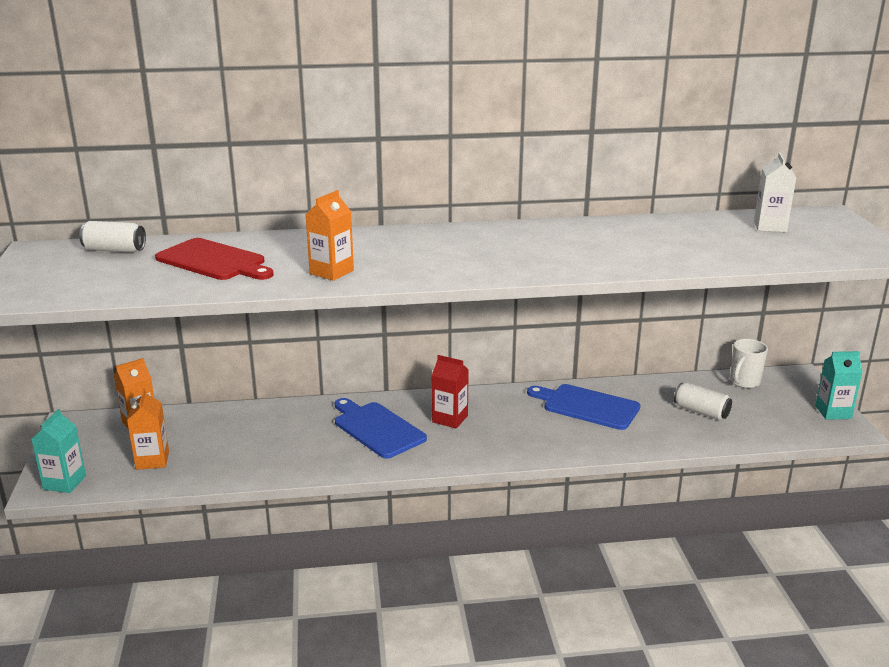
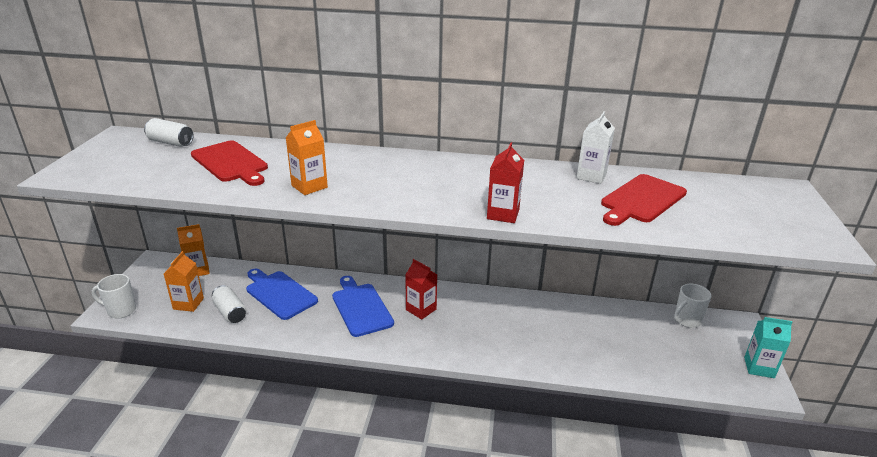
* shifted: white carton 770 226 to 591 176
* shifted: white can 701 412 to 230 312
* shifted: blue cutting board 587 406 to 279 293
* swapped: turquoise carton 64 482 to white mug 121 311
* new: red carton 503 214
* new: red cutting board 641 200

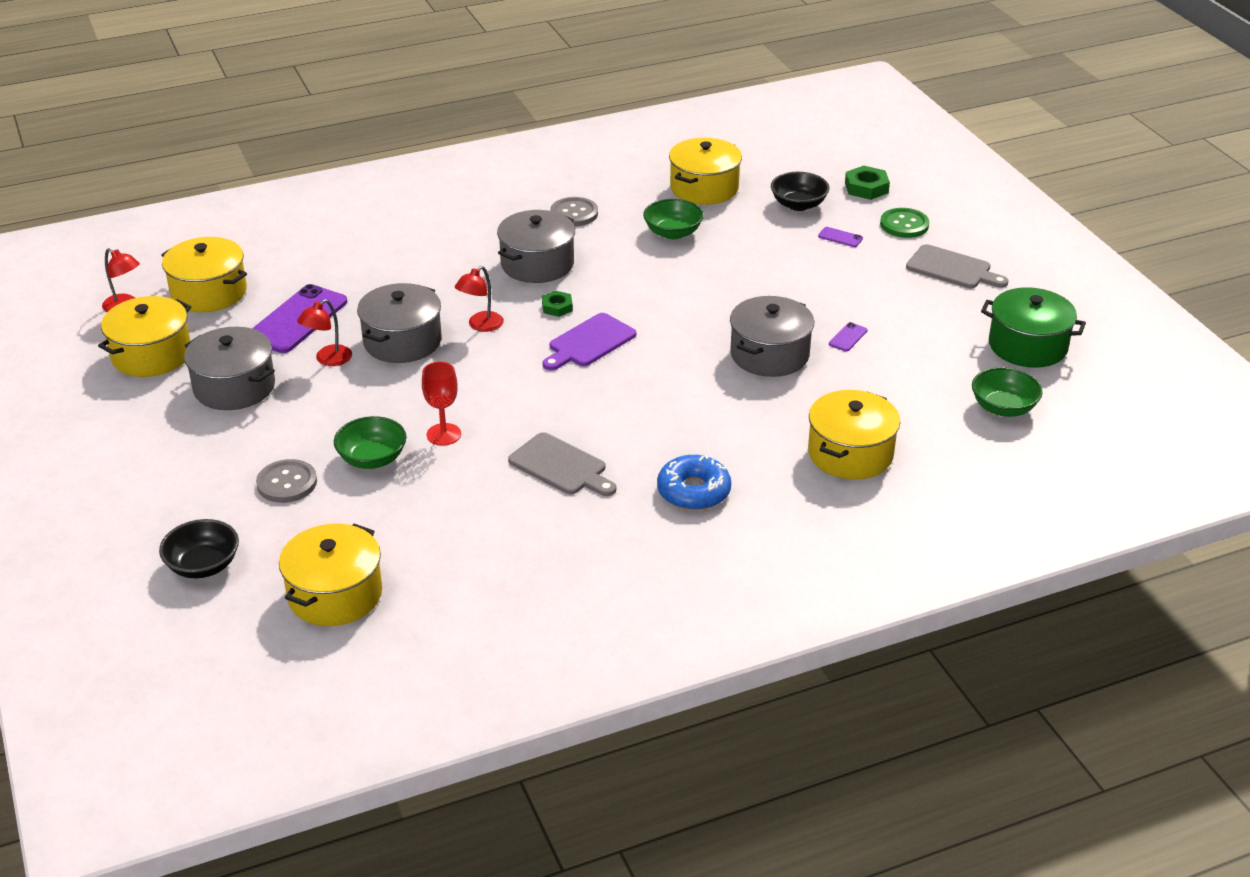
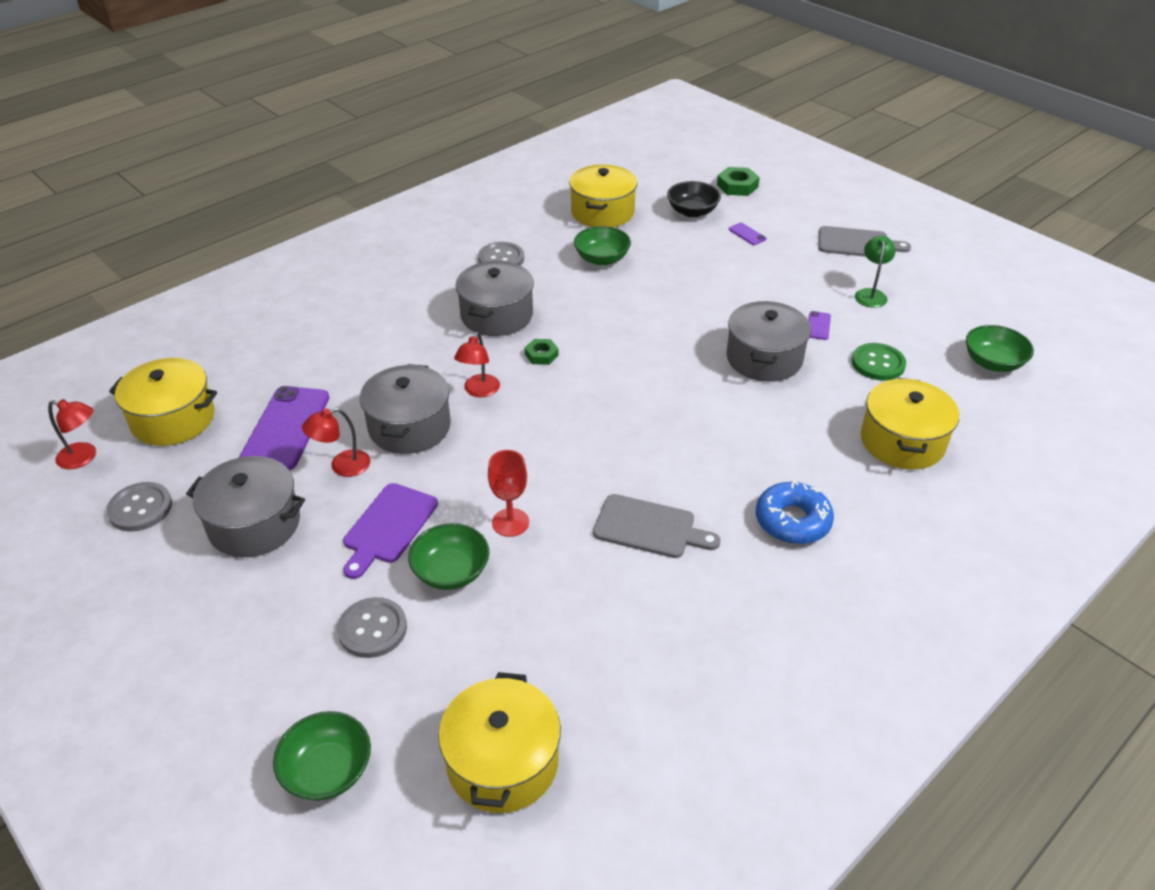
* shifted: green button 904 225 to 878 363
* rotated: purple phone 840 237 = 747 234 45 degrees clockwise
* gone: green pot 1027 346
* swapped: yellow pot 151 355 to grey button 140 508
* rotated: red lamp 328 360 = 342 466 45 degrees clockwise
* shifted: purple cutting board 589 342 to 388 527
* repainted: black bowl 203 565 to green bowl 328 771
* new: green lamp 870 294

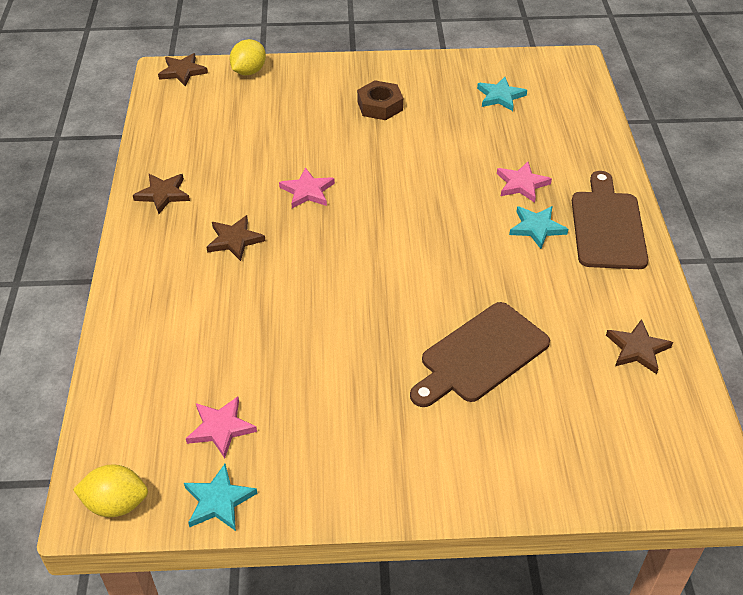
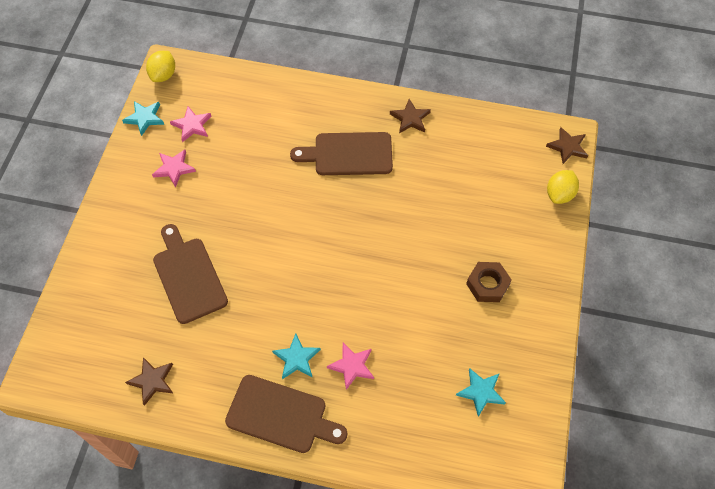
* rotated: yellow lemon 249 71 = 559 194 75 degrees clockwise
* shifted: pink star 307 191 to 174 168
* swapped: brown star 234 240 to brown cutting board 348 154

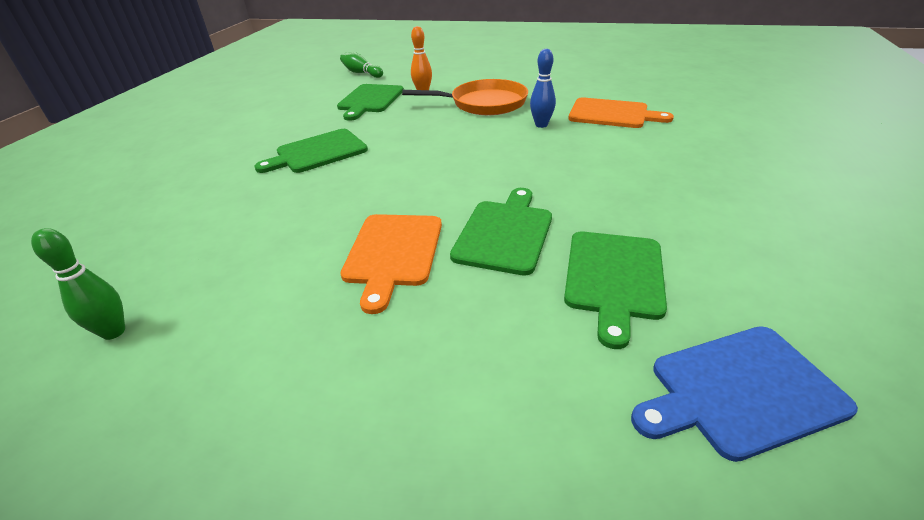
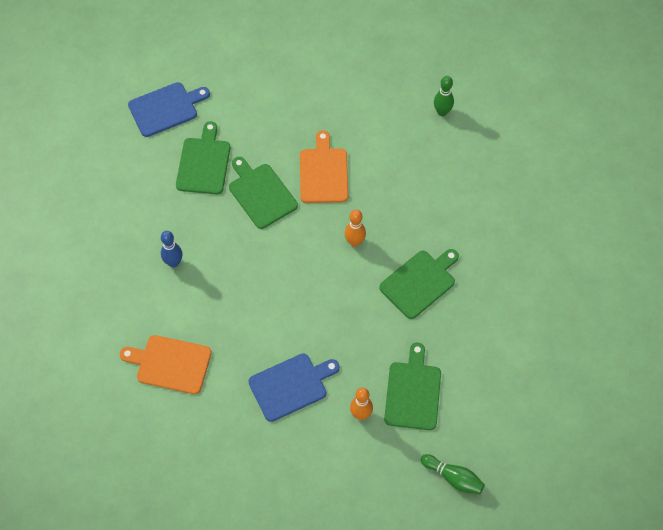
* shifted: blue bowling pin 541 125 to 174 262
* swapped: orange pan 484 103 to blue cutting board 291 386
* rotated: green cutting board 505 233 = 261 193 135 degrees clockwise
* new: orange bowling pin 354 242

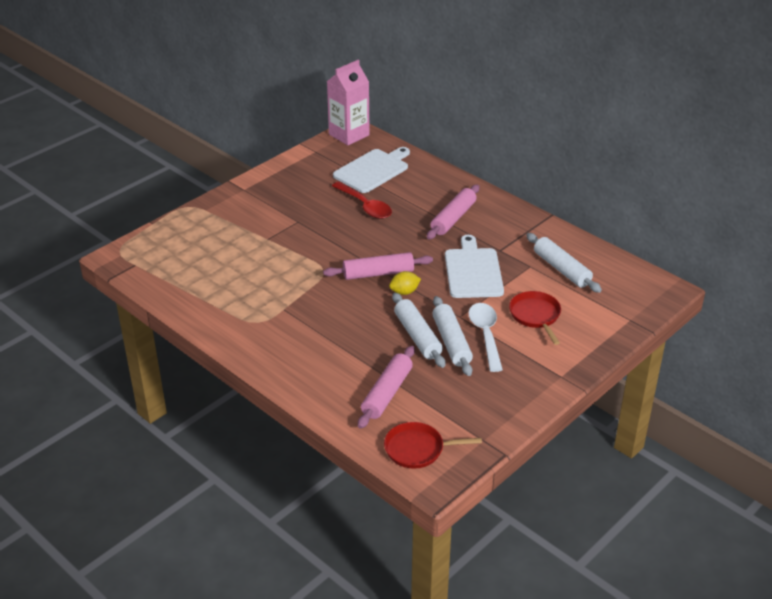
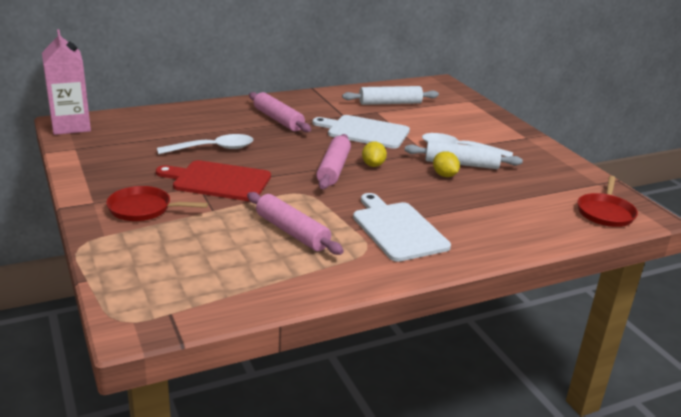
* shifted: white cutting board 373 170 to 397 229
* repainted: red spoon 365 206 to white spoon 213 149
* shifted: red pan 535 315 to 143 209
* swapped: white rolling pin 417 336 to yellow lemon 444 175
* shifted: pink rolling pin 387 393 to 292 232
* new: red cutting board 218 181

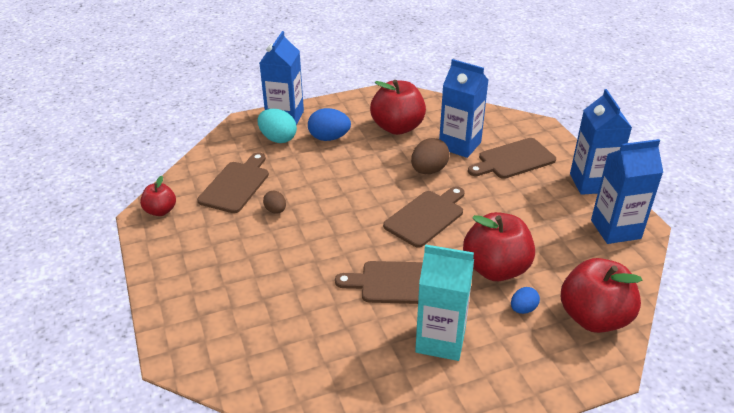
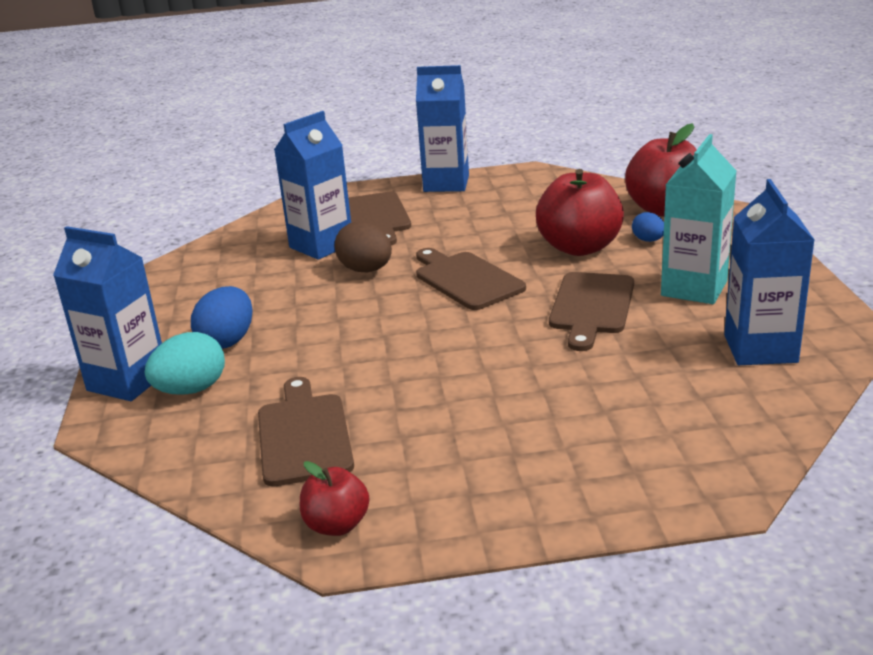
* gone: red apple 397 127
* shifted: blue carton 615 229 to 760 349
* rotated: brown cutting board 236 185 = 304 435 45 degrees clockwise
* gone: brown egg 275 210

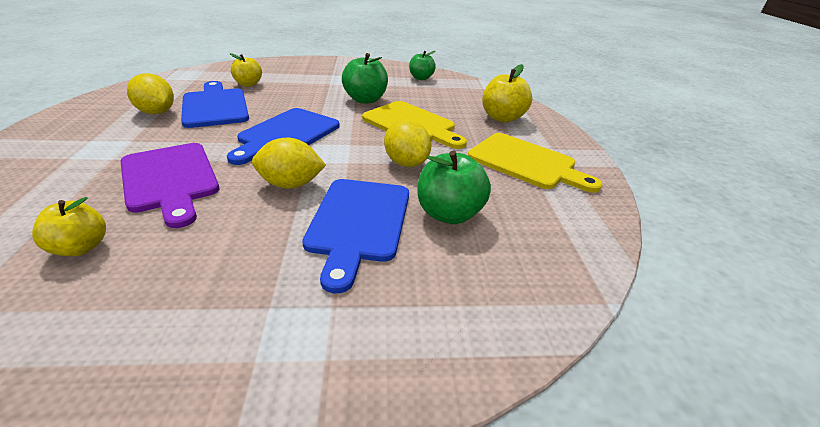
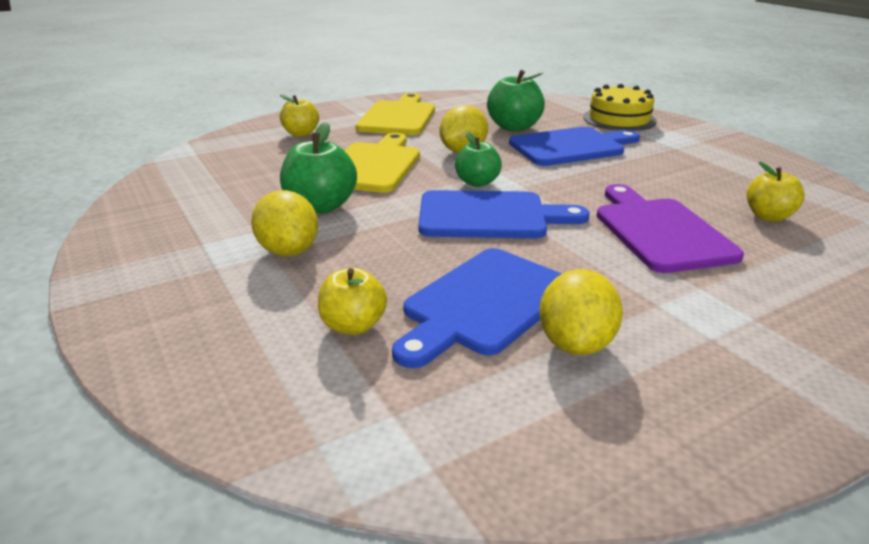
* shifted: green apple 421 78 to 477 182
* scaled: yellow apple 502 118 = 301 134 x0.67
* shifted: yellow lemon 291 184 to 288 251
* rotated: purple cutting board 170 179 = 659 231 45 degrees counterclockwise
* new: yellow cake 619 119

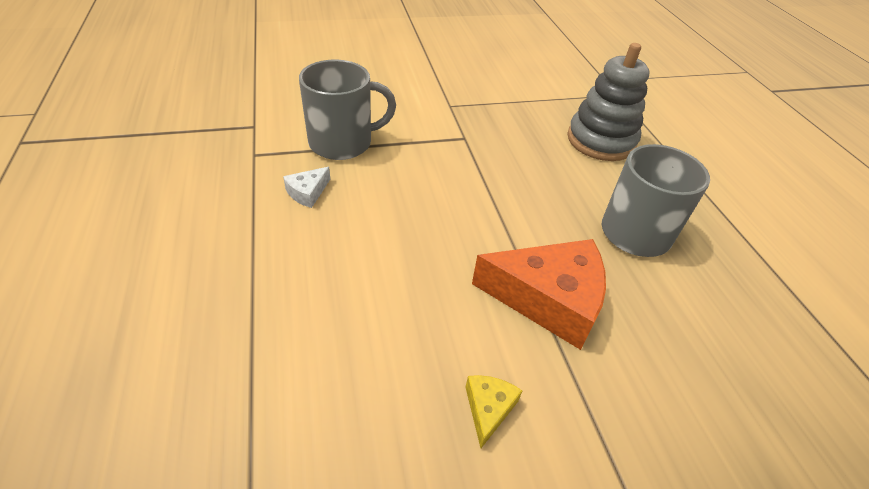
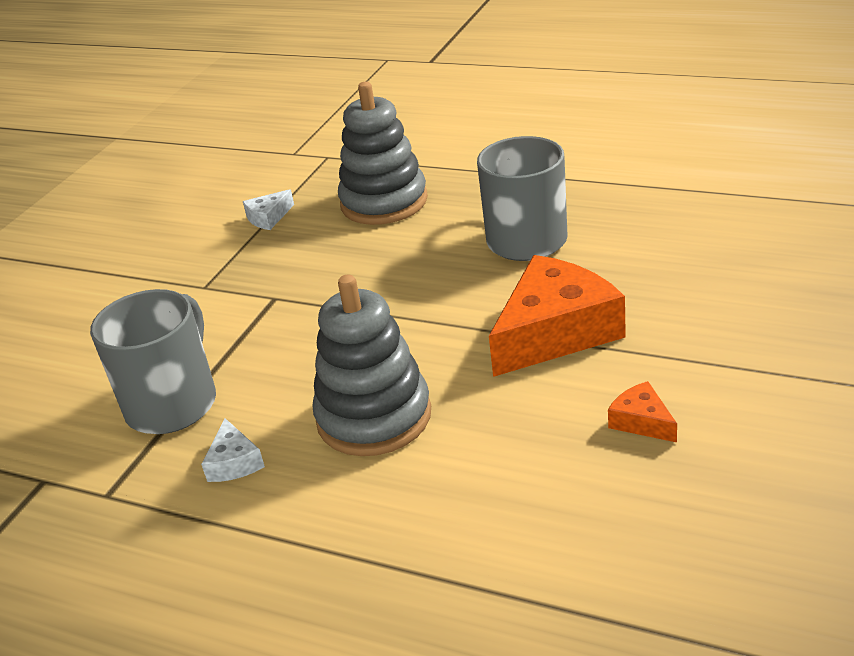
* repainted: yellow cheese 488 409 to orange cheese 641 421
* new: white cheese 268 217
* new: grey stacking toy 374 417

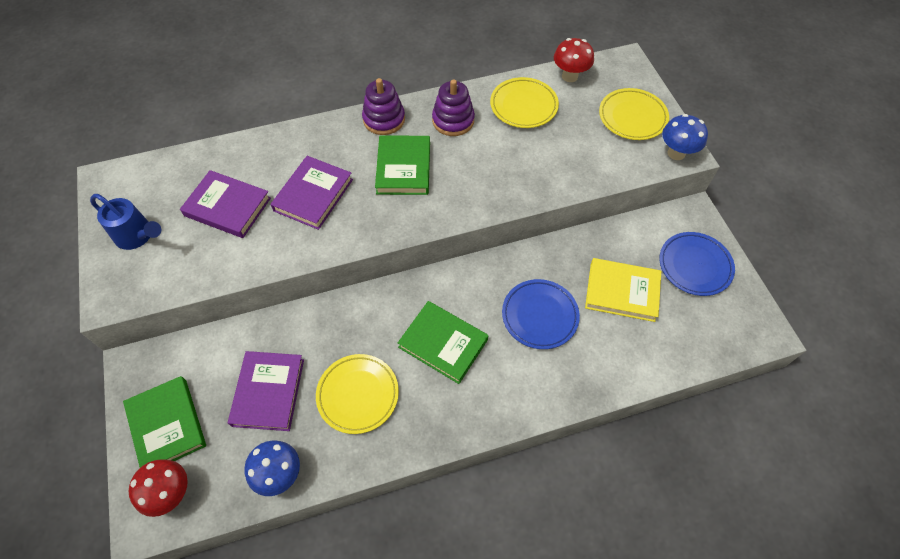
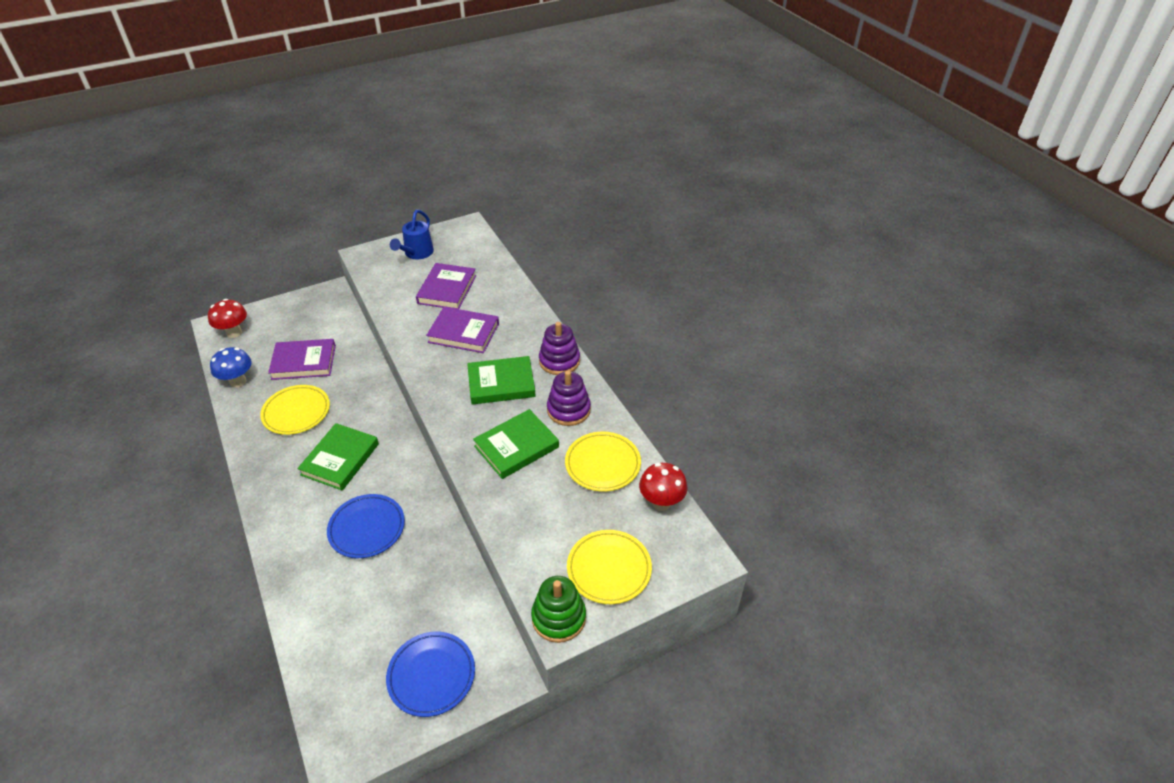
* swapped: blue mushroom 676 153 to green stacking toy 558 617
* gone: yellow book 622 292
* shifted: green book 167 425 to 516 446

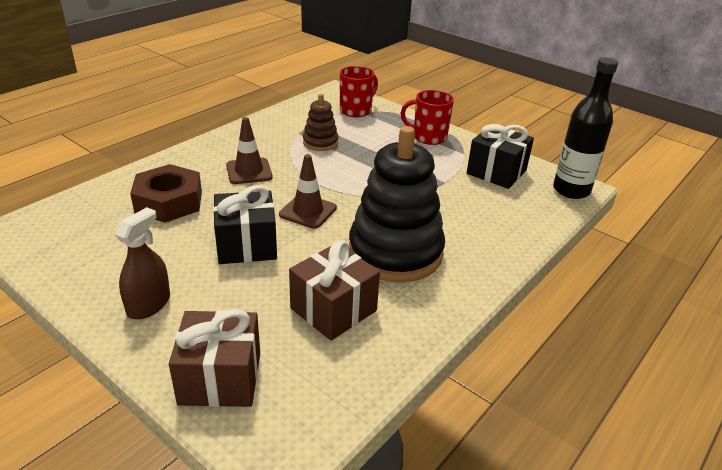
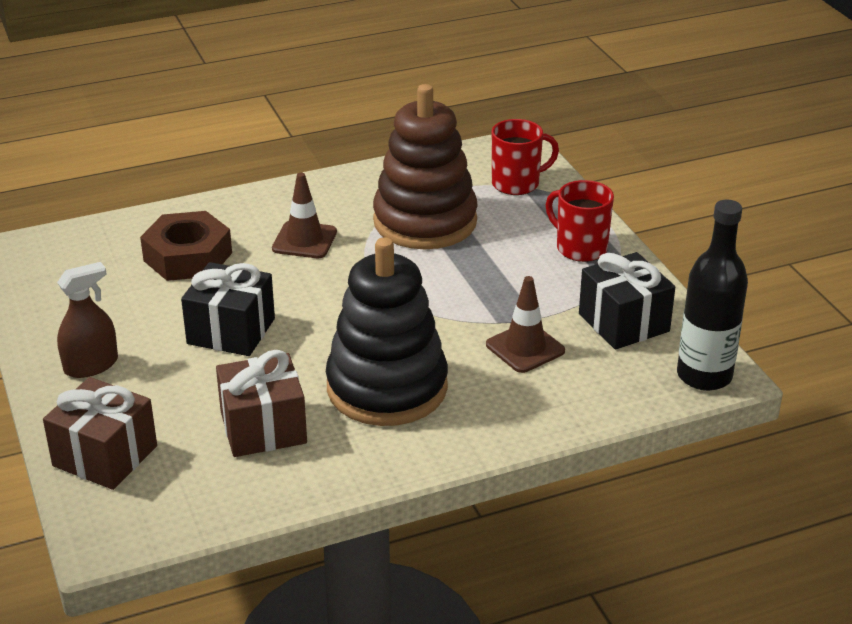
* scaled: brown stacking toy 320 142 = 425 221 x2.07
* shifted: brown traffic cone 308 211 to 525 348

